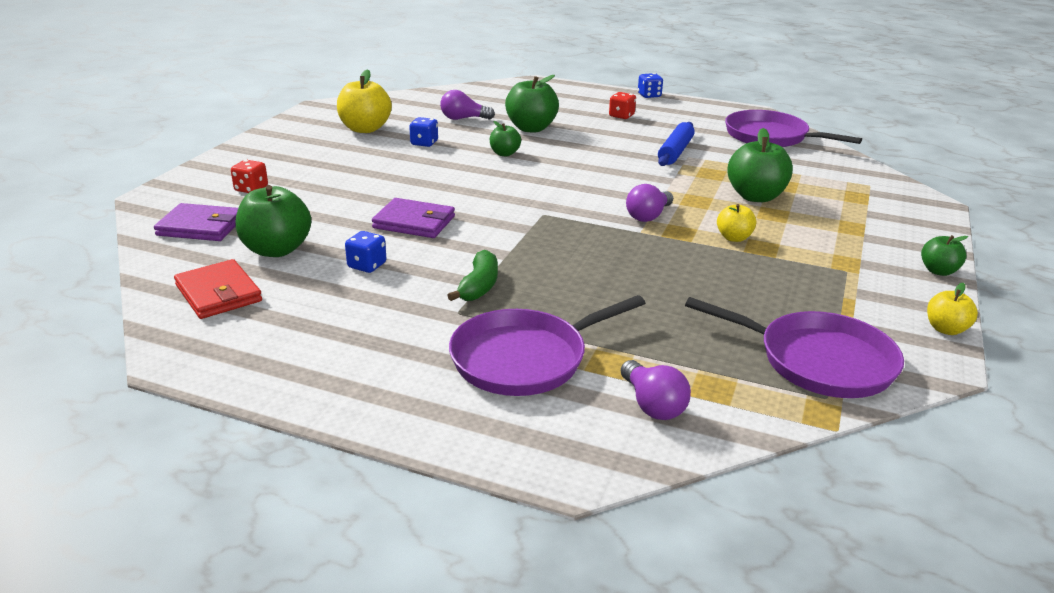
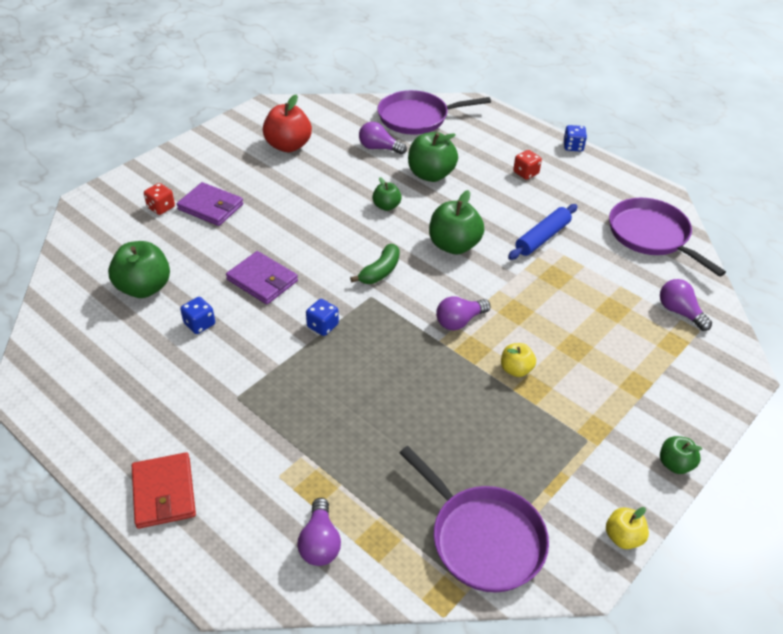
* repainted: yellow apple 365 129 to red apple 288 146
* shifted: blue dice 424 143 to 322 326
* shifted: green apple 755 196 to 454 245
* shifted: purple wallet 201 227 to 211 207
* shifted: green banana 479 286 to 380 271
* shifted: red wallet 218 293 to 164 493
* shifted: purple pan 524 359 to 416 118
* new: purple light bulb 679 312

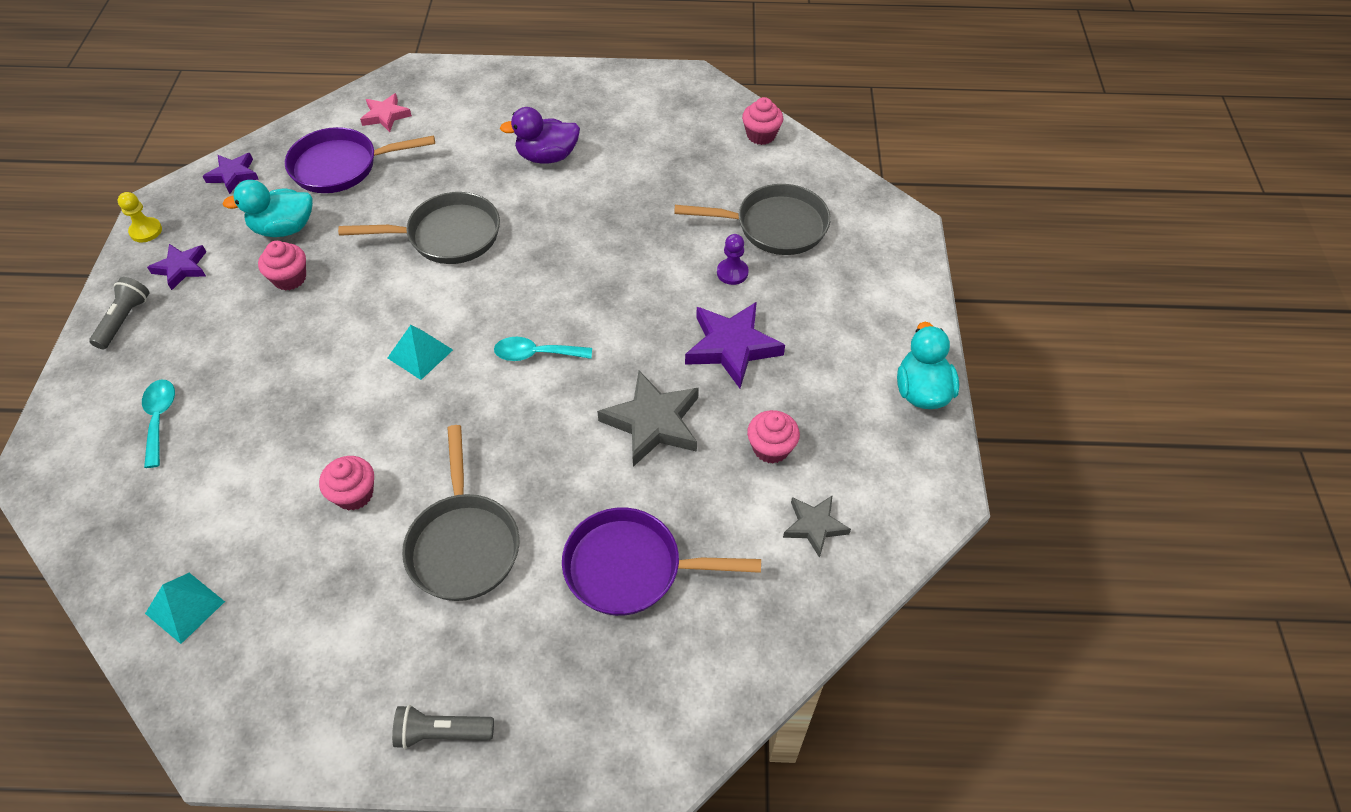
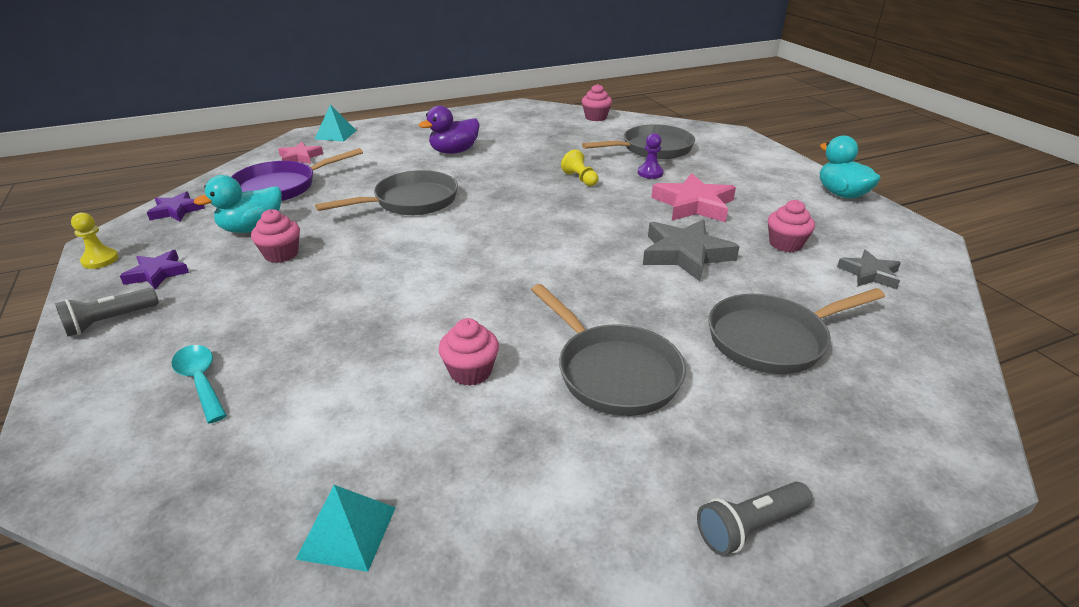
* rotated: grey flashlight 124 320 = 109 321 120 degrees counterclockwise
* repainted: purple star 732 347 to pink star 694 205
* shifted: turquoise pyramid 420 353 to 335 134
* gone: turquoise spoon 536 354
* repainted: purple pan 631 568 to grey pan 773 339
* new: yellow pawn 580 179

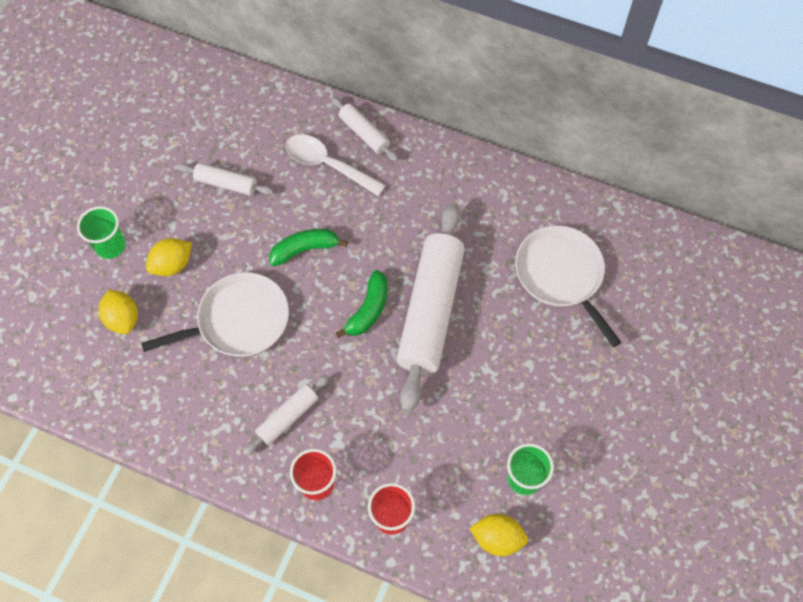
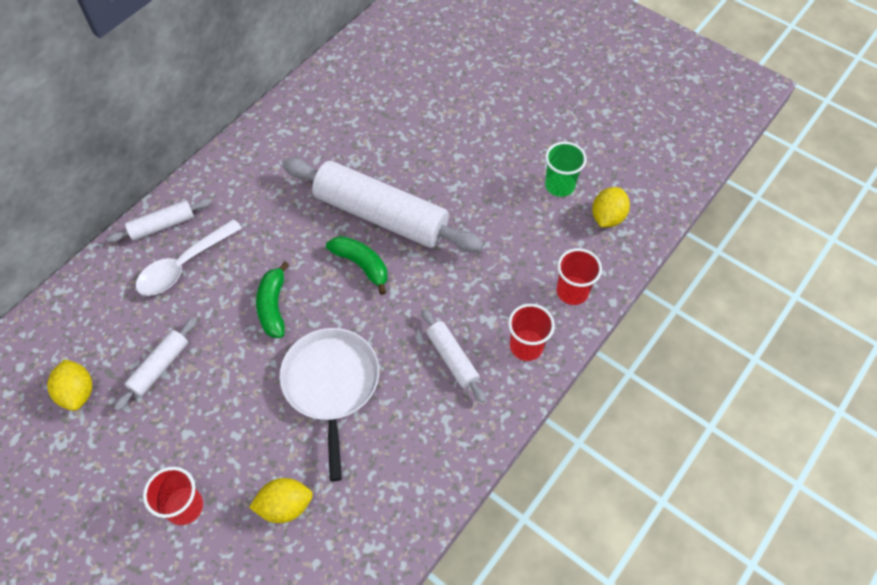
* repainted: green cup 110 246 to red cup 184 507
* gone: white pan 561 275
* shifted: yellow lemon 172 265 to 78 392

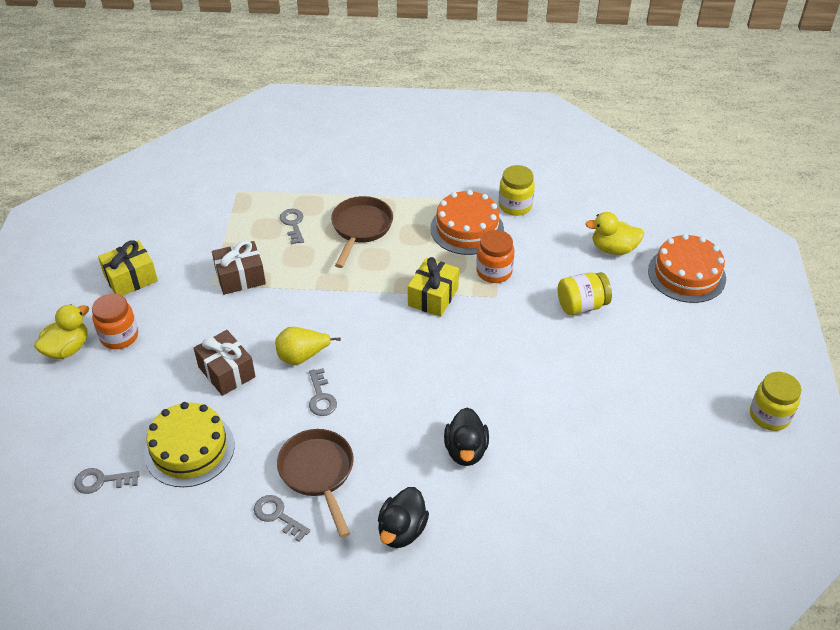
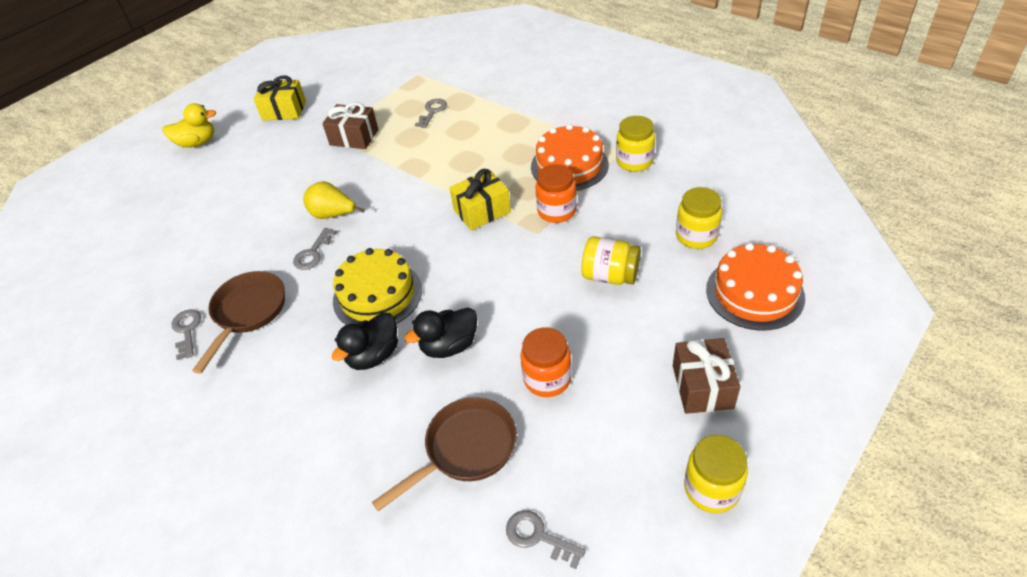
* shifted: brown pan 360 228 to 465 450
* swapped: yellow duck 613 249 to yellow jar 696 236
* shifted: orange jar 119 336 to 547 379
* shifted: brown gift 226 372 to 702 386
* shifted: yellow cake 189 449 to 377 295
* shifted: grey key 102 481 to 538 537
* shifted: black duck 402 530 to 449 346

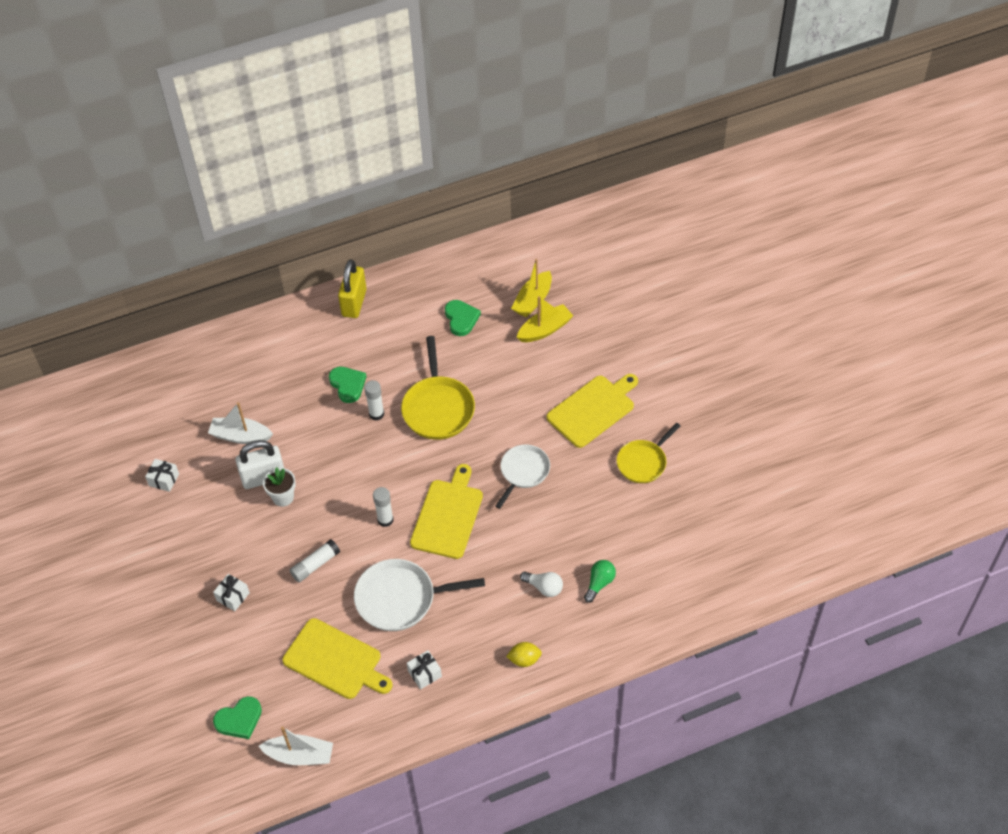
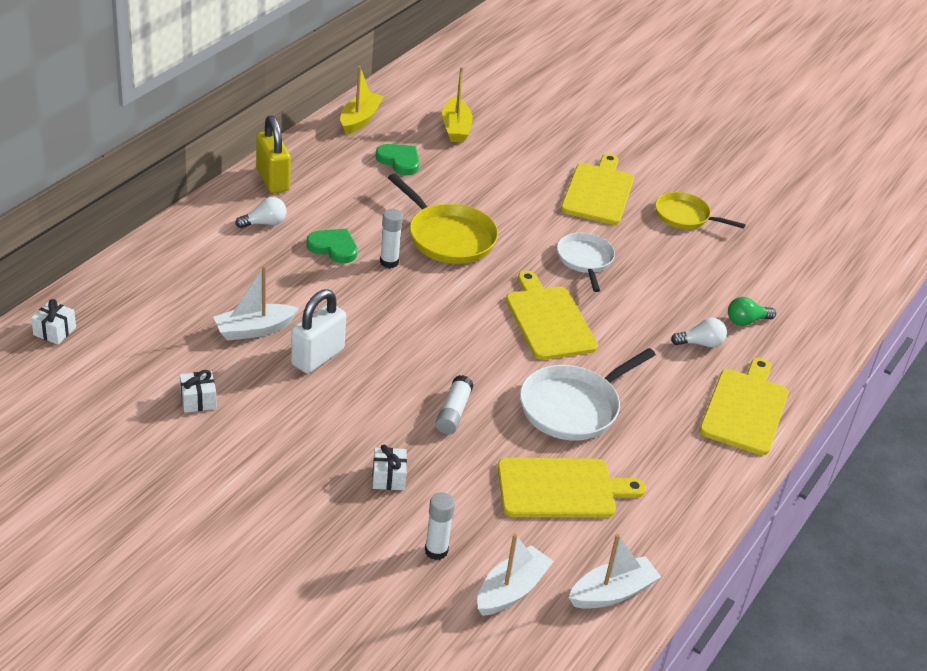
* shifted: yellow boat 545 329 to 360 119
* rotated: yellow pan 643 462 = 685 216 105 degrees clockwise
* gone: white flower pot 283 497
* shifted: white glue stick 385 520 to 436 551
* rotated: green light bulb 599 583 = 746 321 105 degrees counterclockwise
* swapped: yellow lemon 524 659 to yellow cutting board 745 409
* shifted: white gift 424 673 to 54 331
* swapped: green heart 239 719 to white boat 511 590
* new: white light bulb 264 223

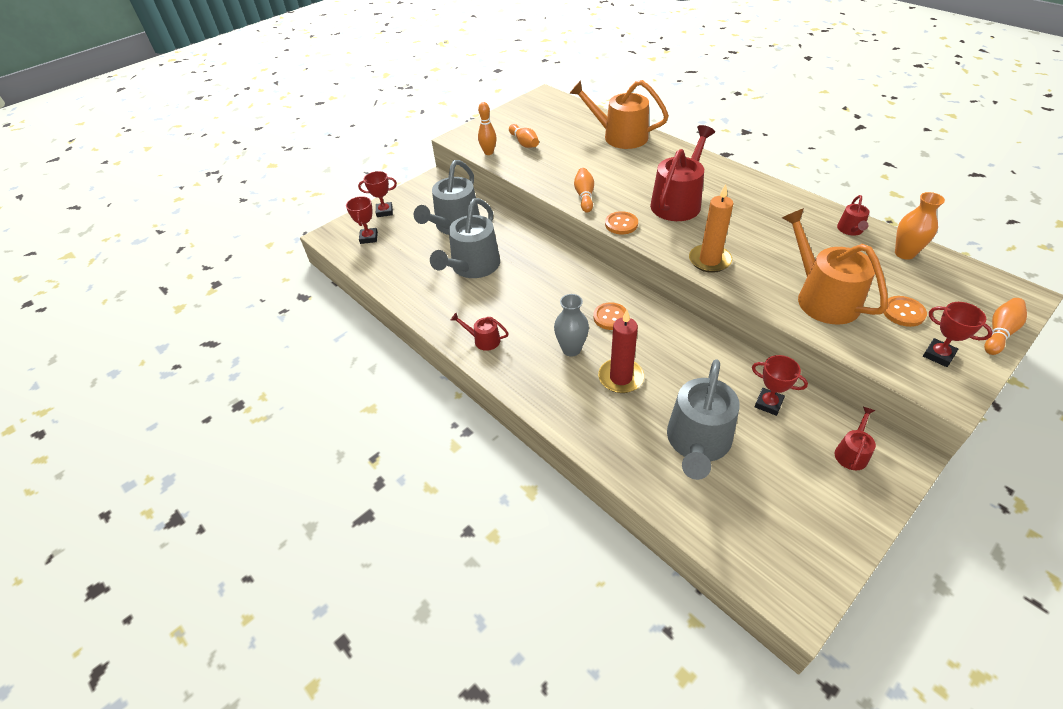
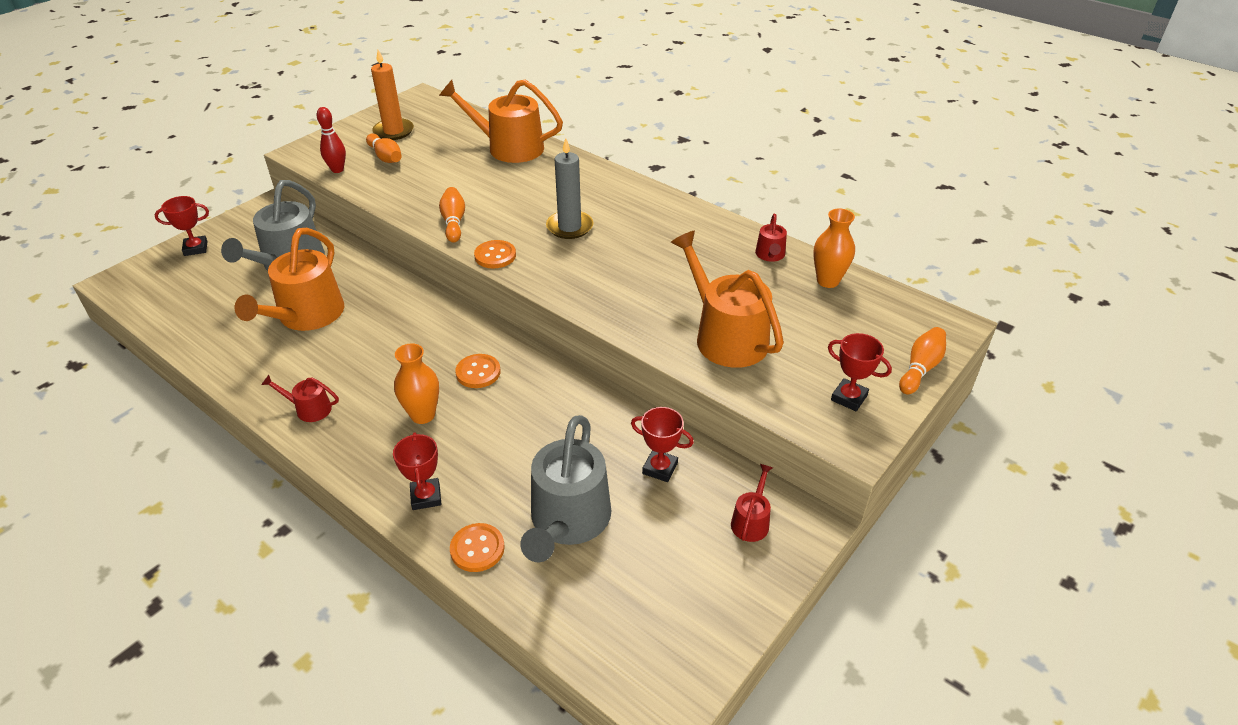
* repainted: orange bowling pin 488 152 to red bowling pin 337 170
* swapped: red watering can 678 202 to grey candle 569 227
* shifted: orange candle 709 260 to 393 131
* shifted: red trophy 369 238 to 426 497
* repainted: grey watering can 472 266 to orange watering can 306 316
* repainted: grey vase 571 349 to orange vase 423 415
* shifted: orange button 903 312 to 477 549
* gone: red candle 620 378

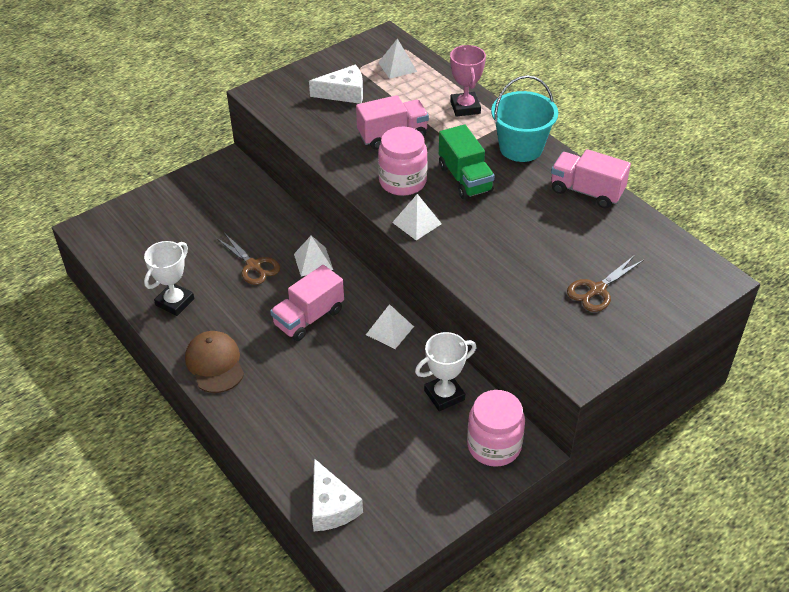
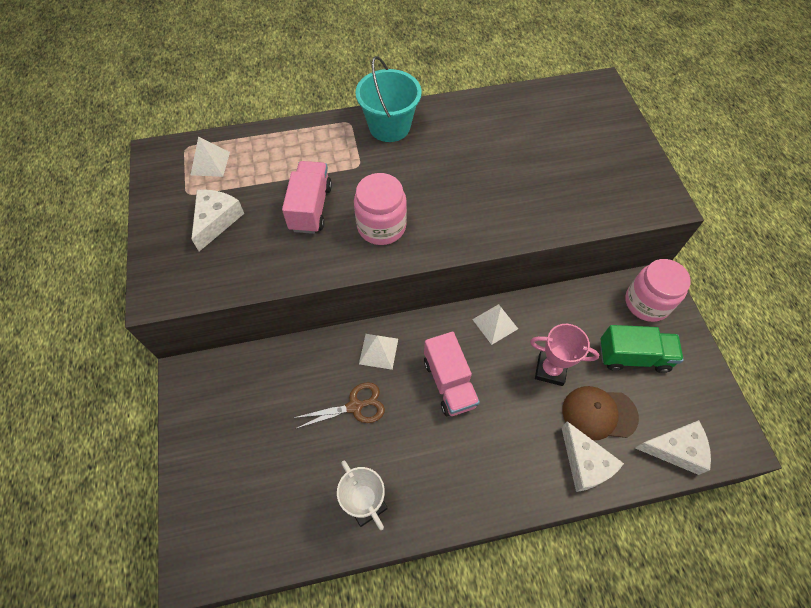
* shifted: pink trophy 465 107 to 550 370
* shifted: green truck 465 178 to 633 356
* gone: pink truck 586 191
* gone: white pyramid 417 223
* gone: brown scissors 597 290
* shifted: brown cap 215 364 to 599 413
* gone: white trophy 444 395
* new: white cheese 585 463

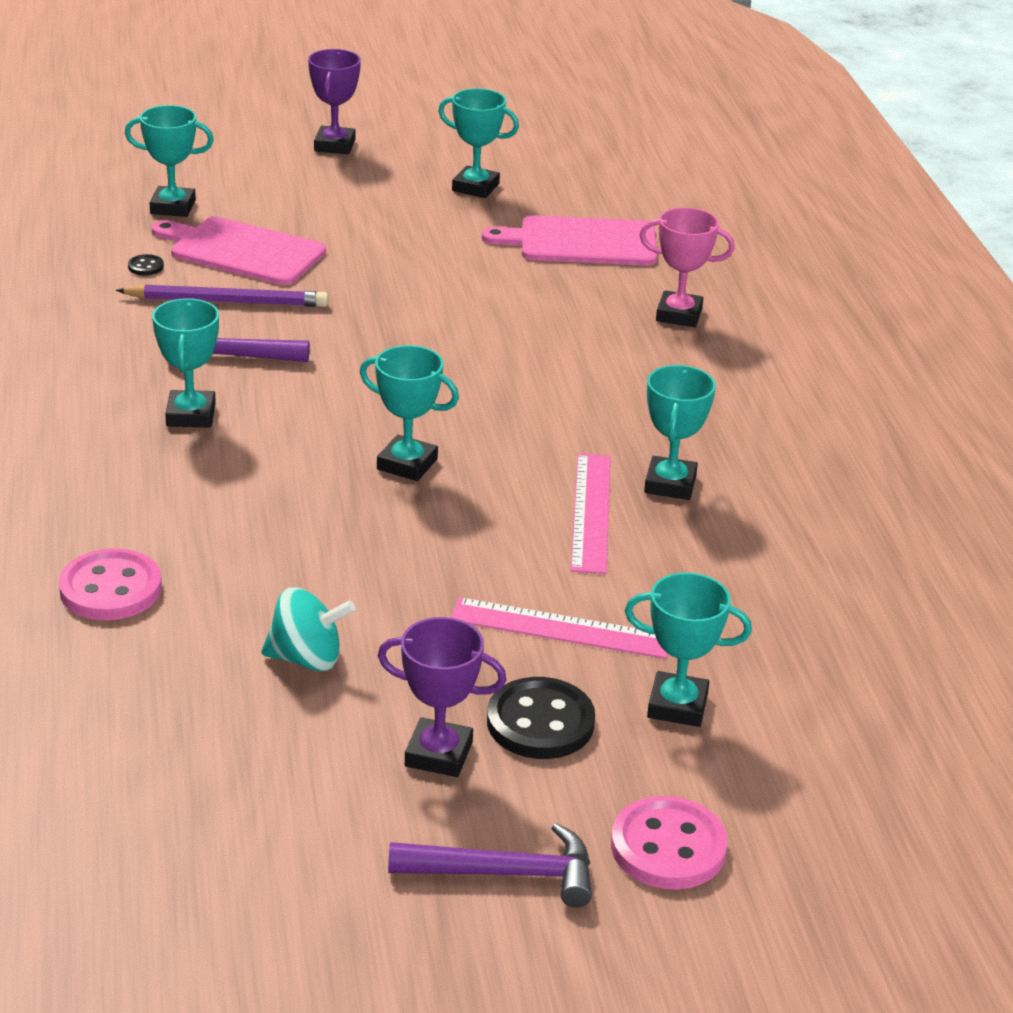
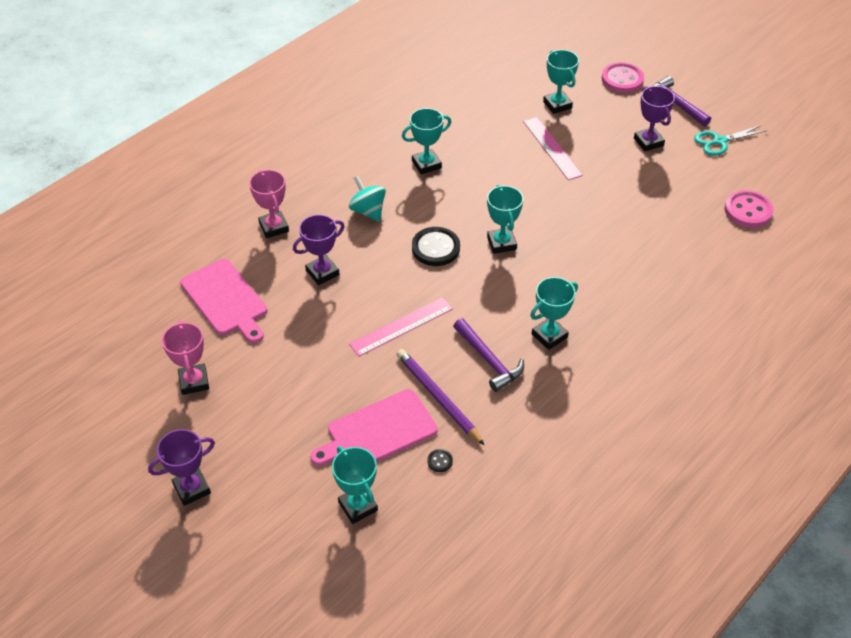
* repainted: turquoise trophy 475 187 to pink trophy 194 381
* rotated: pink cutting board 242 251 = 378 432 75 degrees clockwise
* shifted: pink ruler 591 512 to 401 326
* shifted: pink button 111 589 to 748 210
* shifted: turquoise spinning top 307 659 to 368 211
* shifted: black button 540 722 to 435 248
* new: turquoise scissors 719 141
* new: purple trophy 322 272

